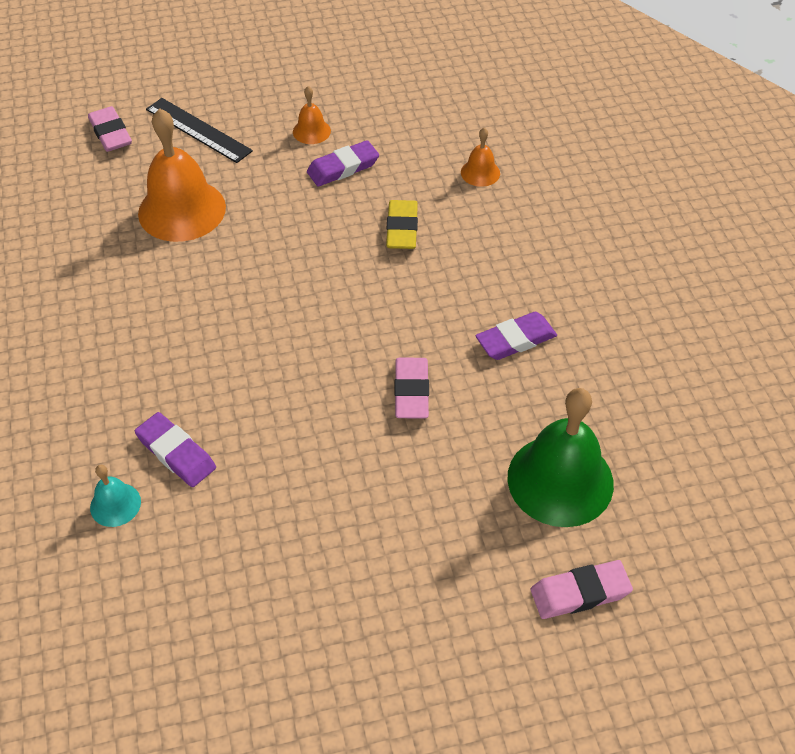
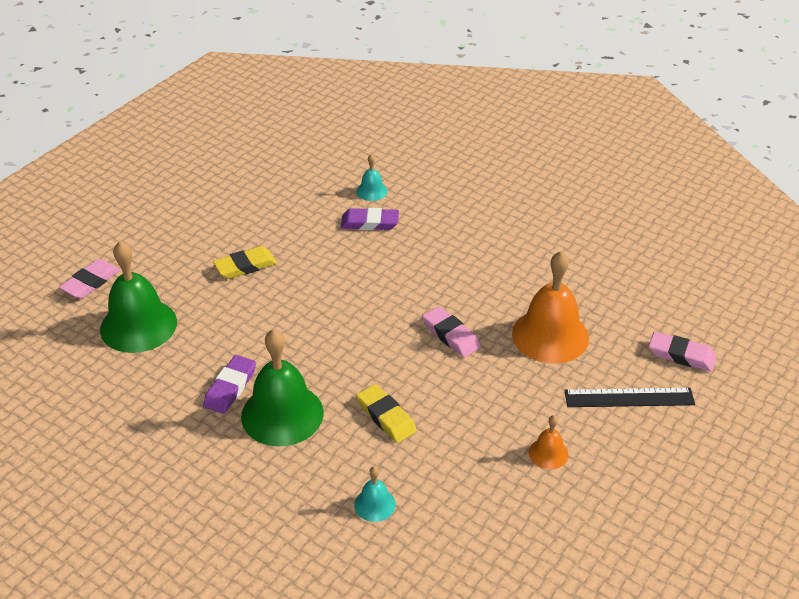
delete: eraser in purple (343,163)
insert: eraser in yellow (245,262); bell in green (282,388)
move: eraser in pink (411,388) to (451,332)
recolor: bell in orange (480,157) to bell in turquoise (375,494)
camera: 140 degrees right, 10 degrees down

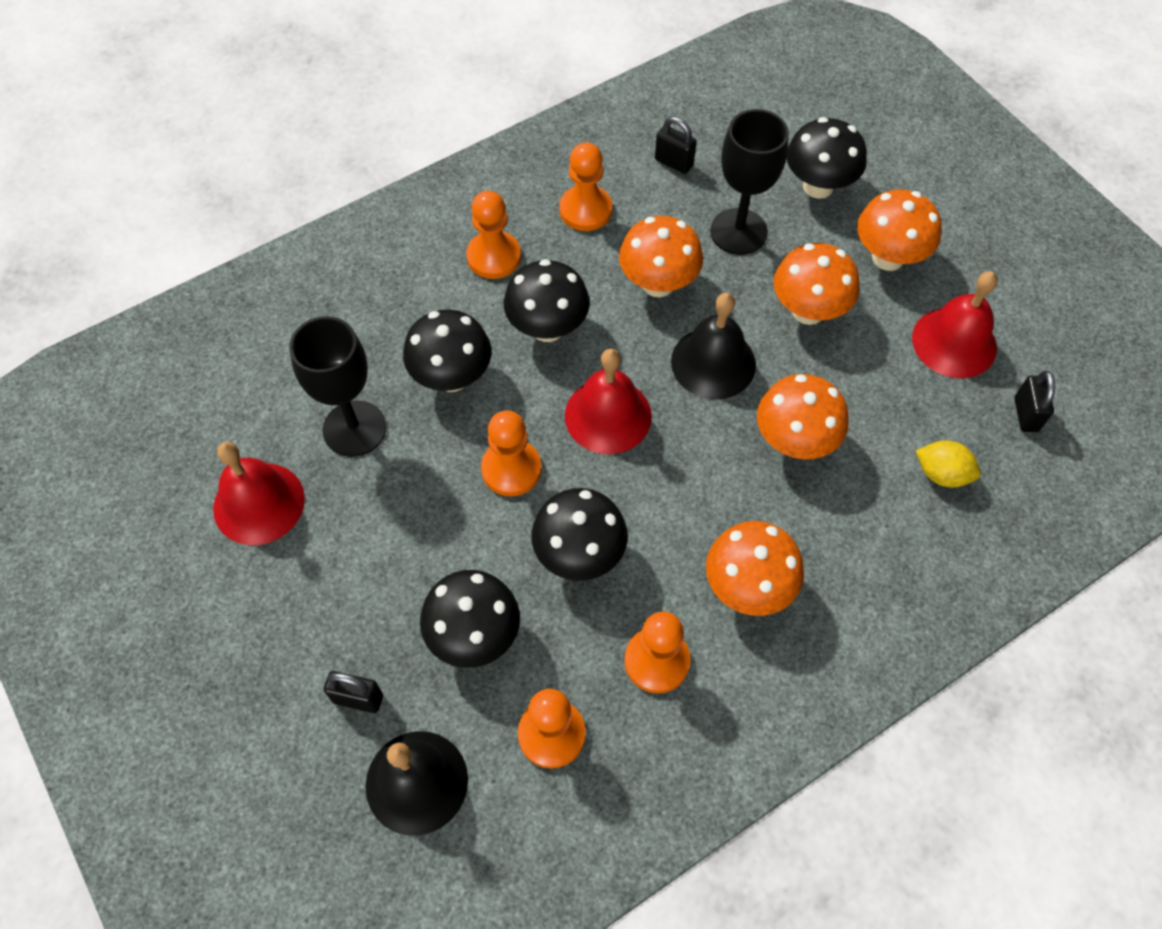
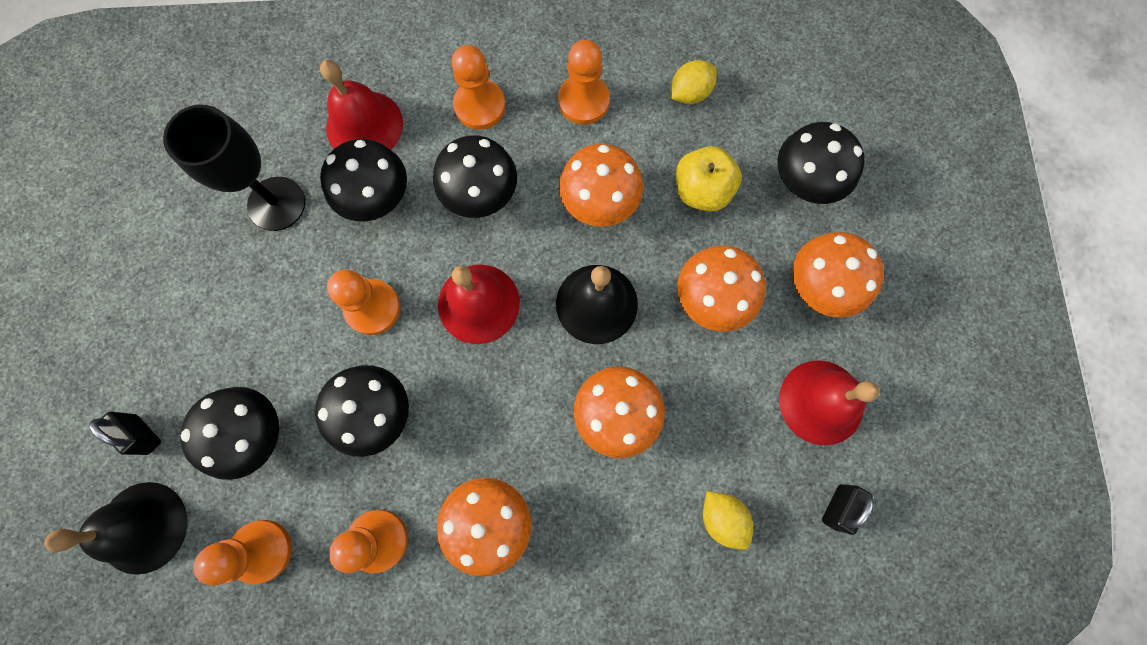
move: bell in red (259,493) to (361,105)
replace: goblet in black (749,182) to apple in yellow (709,179); padlock in black (676,145) to lemon in yellow (694,82)
camera: 30 degrees right, 15 degrees up

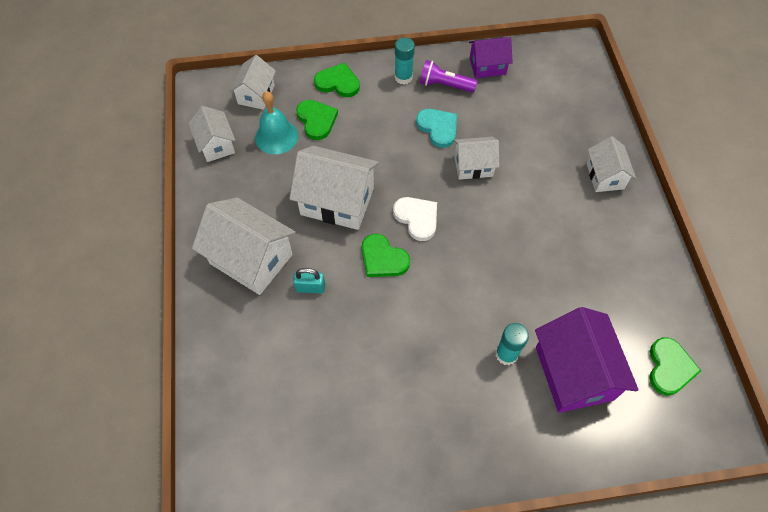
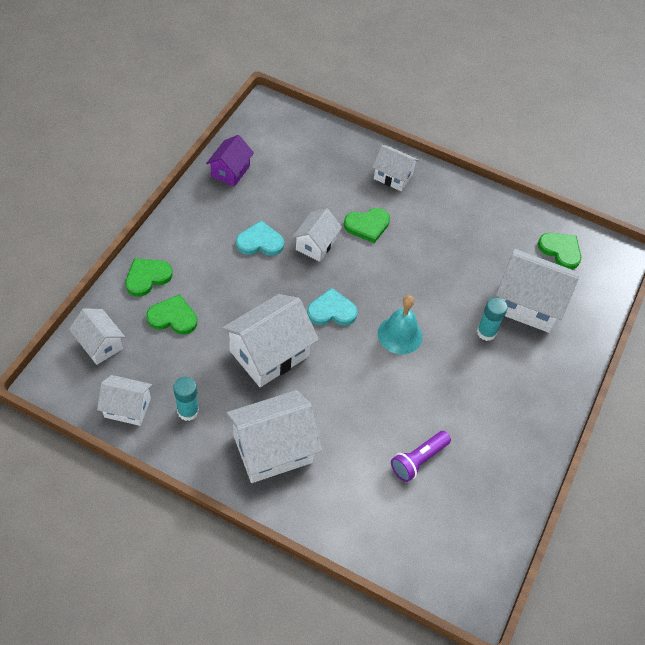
delete: padlock in turquoise (309,281)
move: glue stick in turquoise (404,60) to (186,399); flashlight in purple (448,76) to (421,456); bell in turquoise (276,122) to (400,324); heart in green (386,255) to (367,225)
recolor: heart in white (415,219) to heart in turquoise (332,307); house in purple (587,360) to house in white (537,291)
camera: 60 degrees left, 5 degrees down

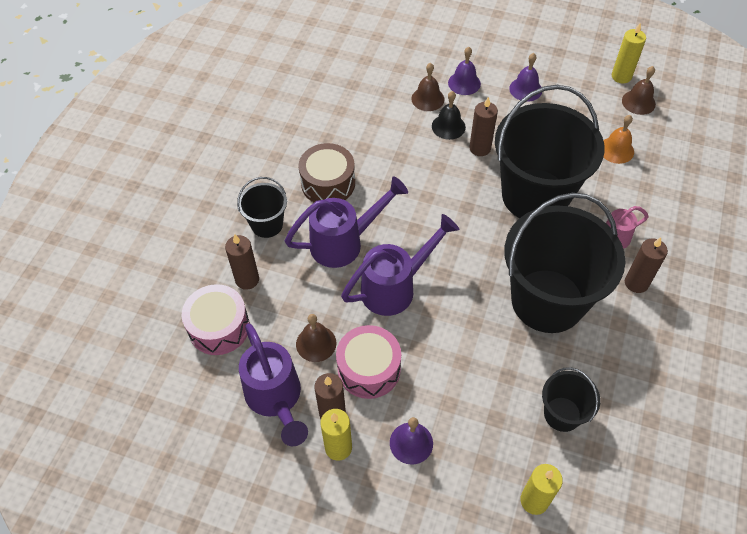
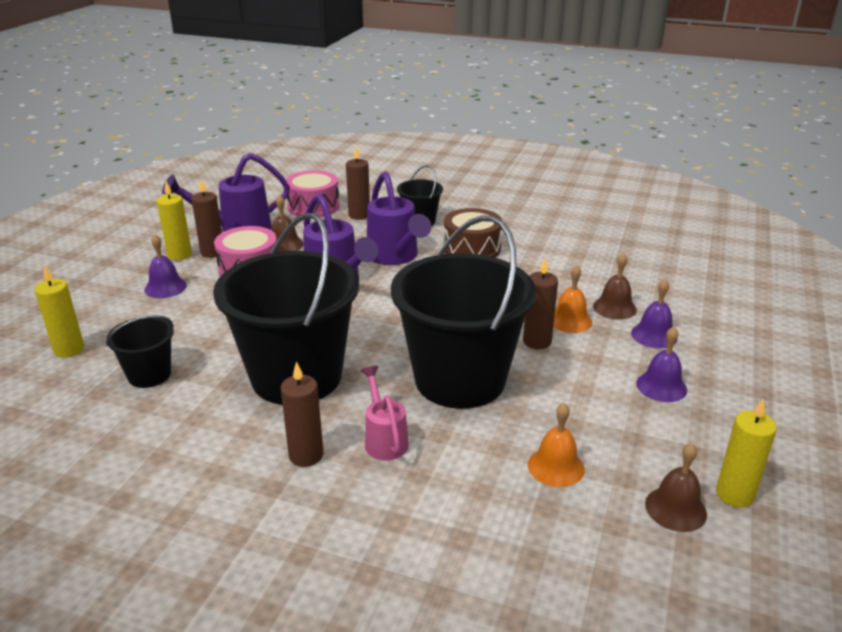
recolor: bell in black (449,115) to bell in orange (572,299)
camera: 90 degrees right, 25 degrees down

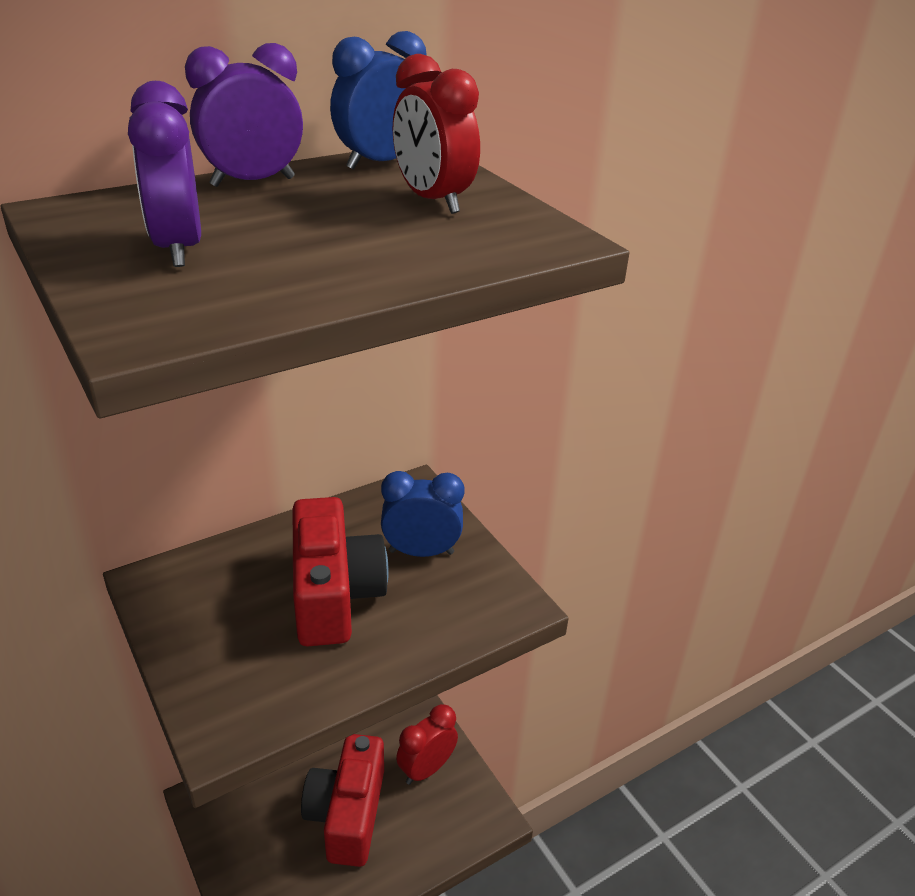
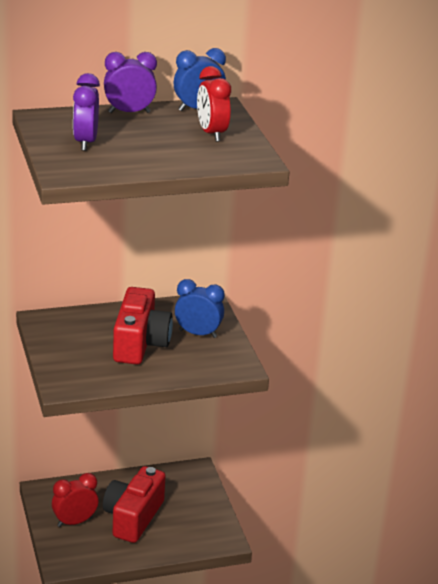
move: clock in red (427,744) to (75,500)
camera: 15 degrees right, 5 degrees down

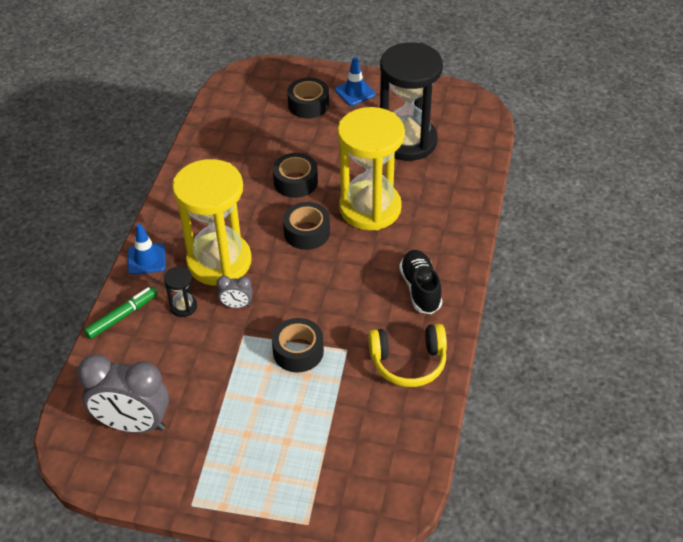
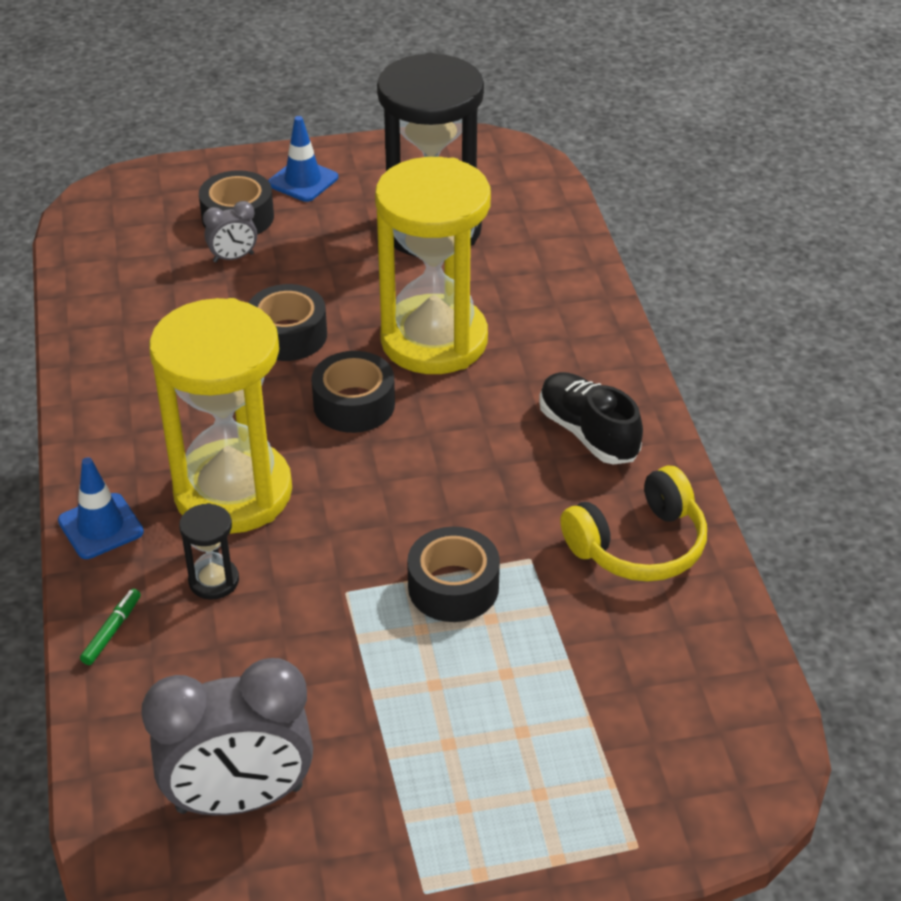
move: clock in grey (235,292) to (230,232)
resize: marker in green (121,312) = (110,627) x0.62
camera: 25 degrees left, 5 degrees down

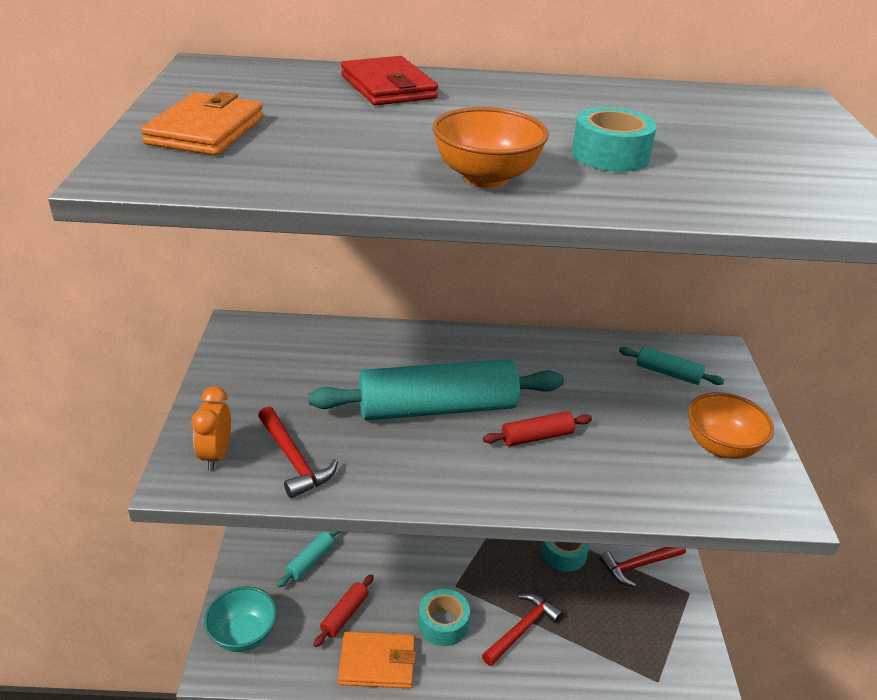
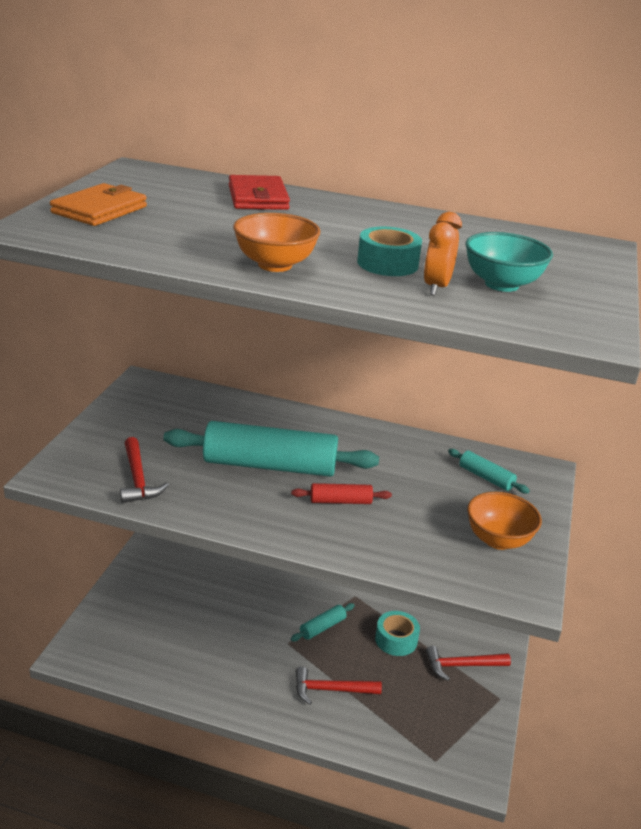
delete: rolling pin in red (344,610); tape in turquoise (444,617); wallet in orange (377,659)
move: clock in orange (211,428) to (443,254); rolling pin in turquoise (308,559) to (323,622); bowl in turquoise (240,619) to (509,262)
rotate: hammer in red (522,629) = (339,686) 150 degrees counterclockwise
camera: 15 degrees right, 5 degrees down

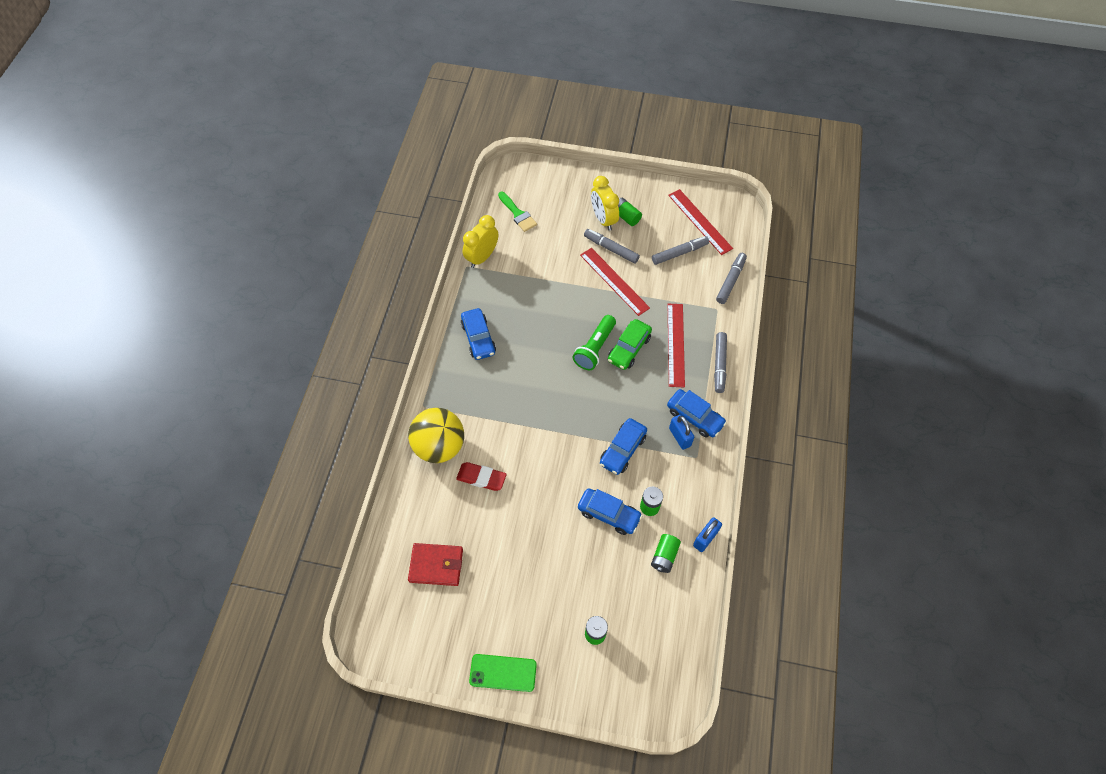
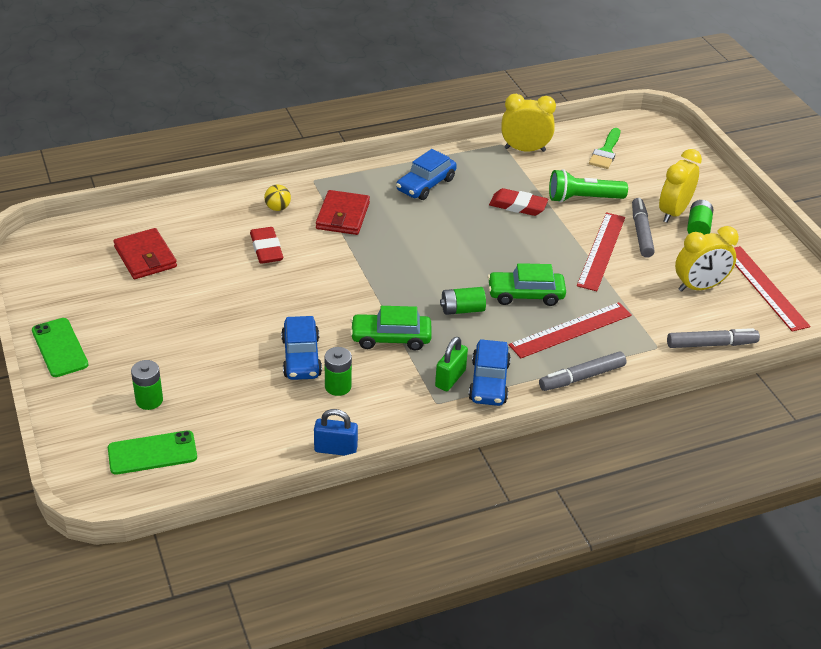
insert: eraser in red (518,202); wallet in red (343,212); phone in green (152,452)
move: flashlight in green (594,342) to (588,186); battery in green (666,553) to (463,301)
replace: marker in grey (680,250) to clock in yellow (707,259)
recolor: padlock in blue (681,432) to padlock in green (451,364); car in blue (623,446) to car in green (391,328)
rotate: ruler in red (700,222) = (772,289) 45 degrees counterclockwise
resize: ball in yellow (436,435) = (277,198) x0.41
camera: 55 degrees right, 20 degrees down

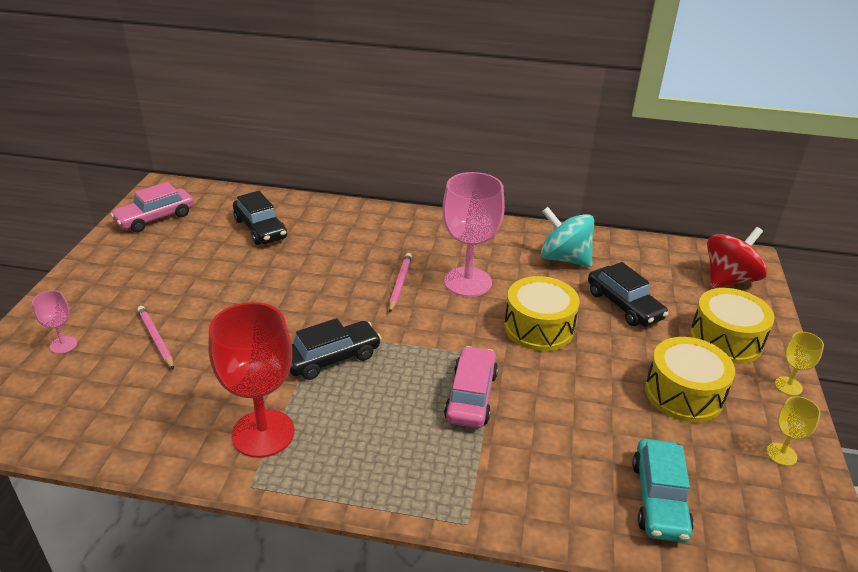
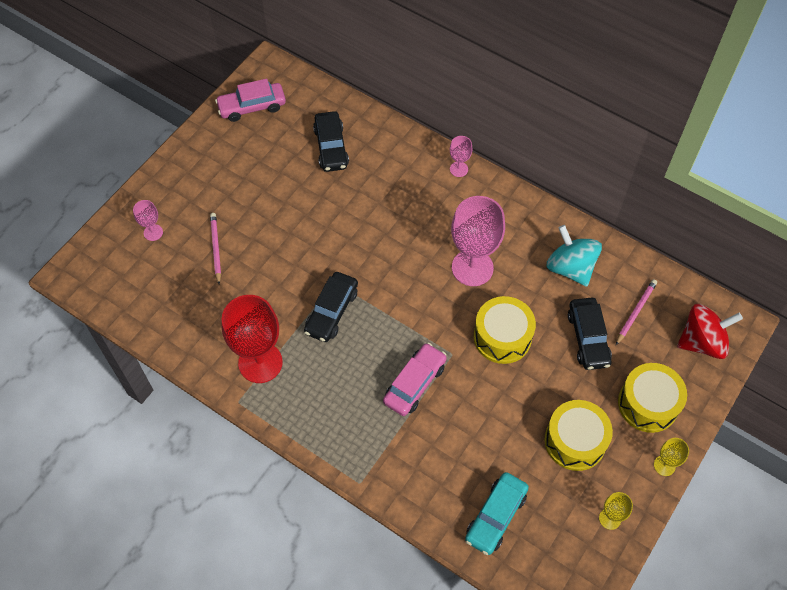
insert: goblet in pink (461,156)
move: pencil in pink (400,283) to (636,312)
rotate: car in black (335,349) = (331,307) 120 degrees clockwise
camera: 25 degrees right, 25 degrees up

